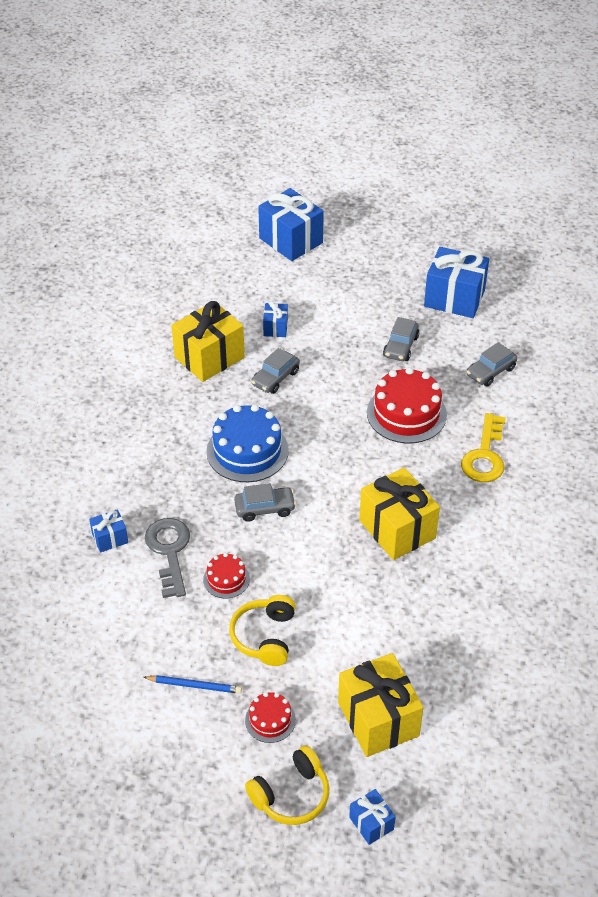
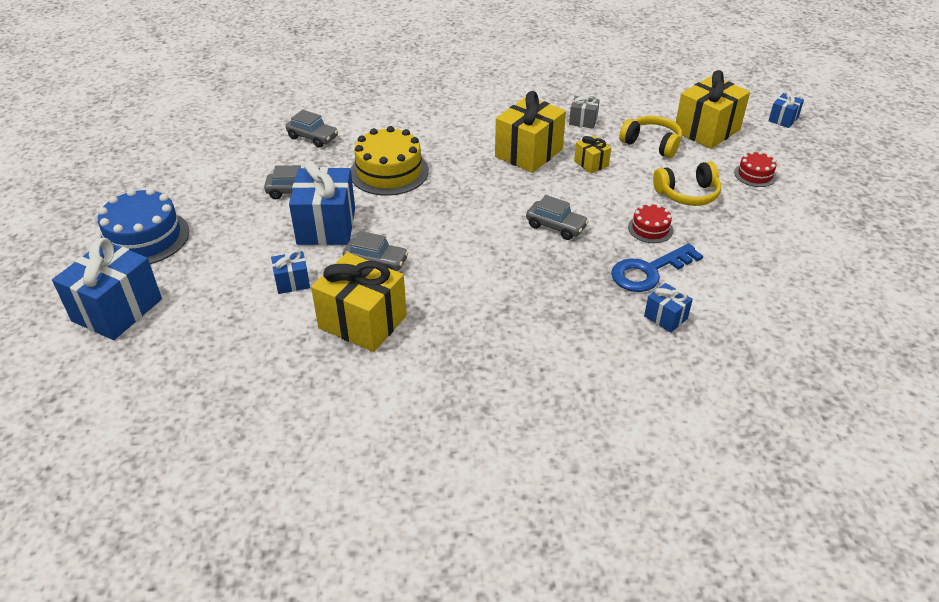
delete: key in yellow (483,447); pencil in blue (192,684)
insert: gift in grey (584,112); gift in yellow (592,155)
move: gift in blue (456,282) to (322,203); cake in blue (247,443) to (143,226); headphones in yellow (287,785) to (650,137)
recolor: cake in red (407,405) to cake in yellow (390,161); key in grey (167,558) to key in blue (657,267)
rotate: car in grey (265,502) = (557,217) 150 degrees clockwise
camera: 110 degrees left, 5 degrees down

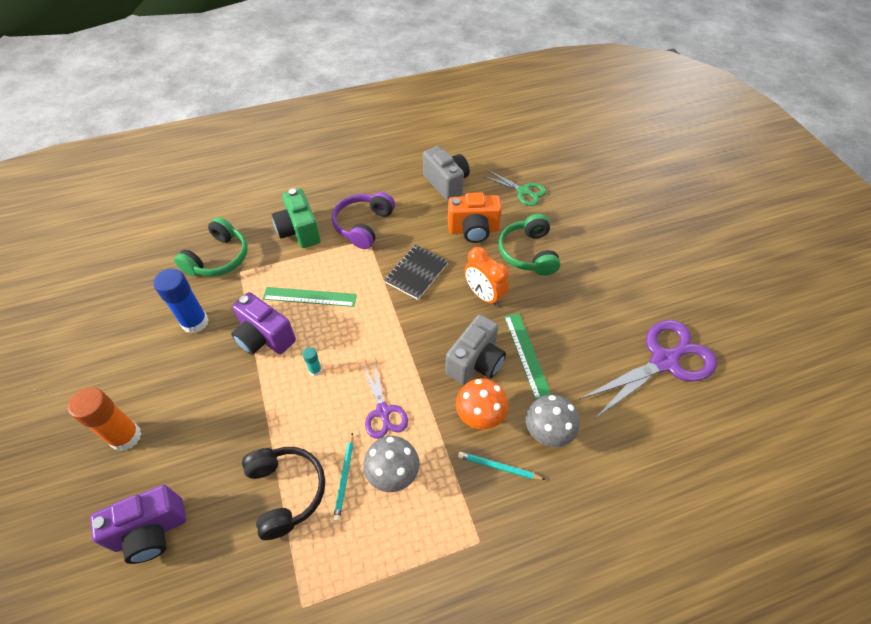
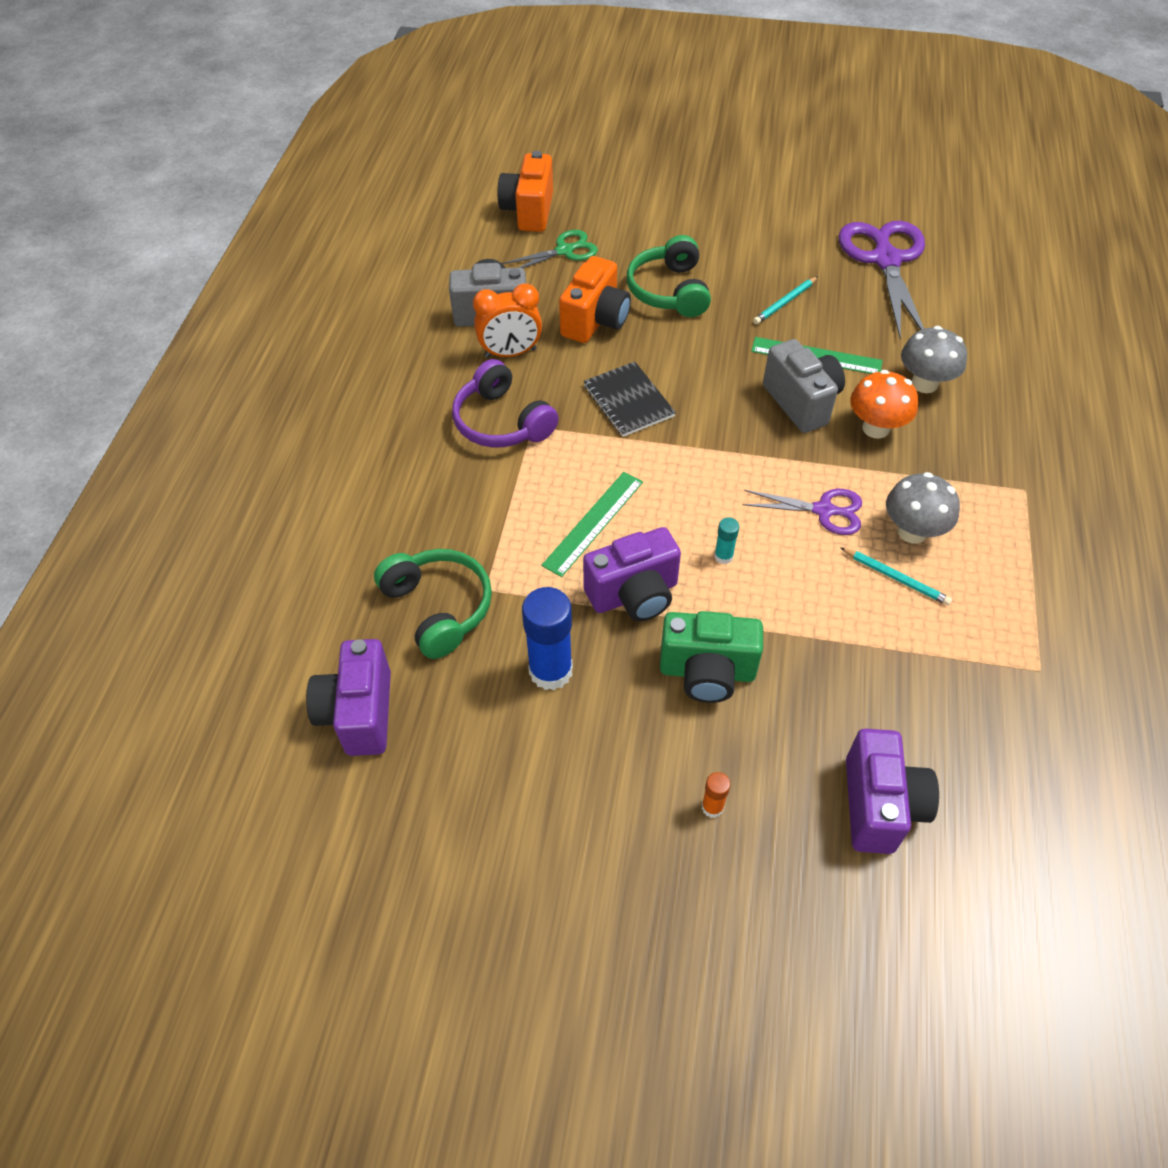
delete: headphones in black (283,493)
insert: camera in orange (525,191); camera in purple (348,697)
move: camera in green (296,218) to (711,657); clock in orange (487,277) to (507,320); pencil in turquoise (502,466) to (785,300)
rotate: headphones in green (529,245) = (669,276) 60 degrees clockwise
resize: glue stick in orange (105,419) = (716,795) x0.47
camera: 60 degrees left, 0 degrees up

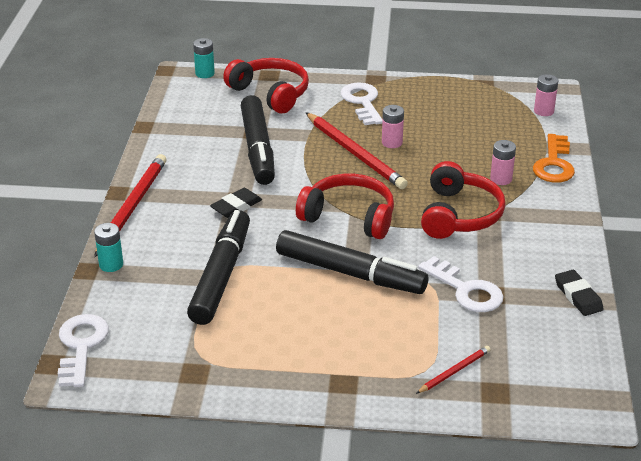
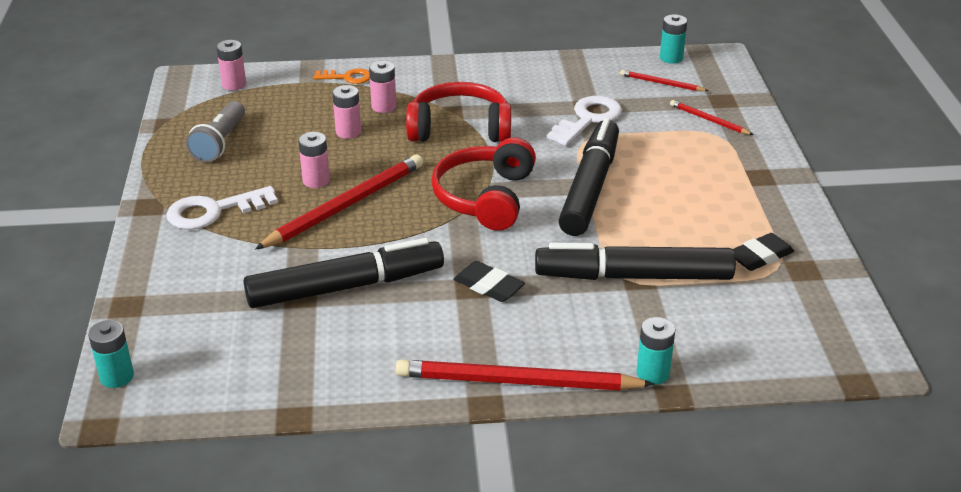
delete: headphones in red (266,85); key in white (83,350)
insert: battery in turquoise (673,39); pencil in red (664,80); battery in pink (346,112); flashlight in grey (215,131)
move: eraser in black (579,293) to (763,252)
resize: key in orange (554,158) = (342,76) x0.61
camera: 100 degrees left, 0 degrees up

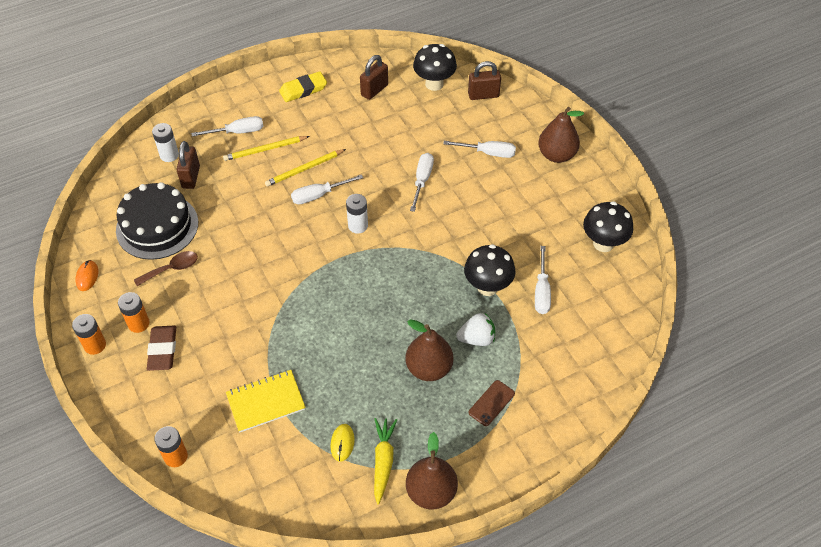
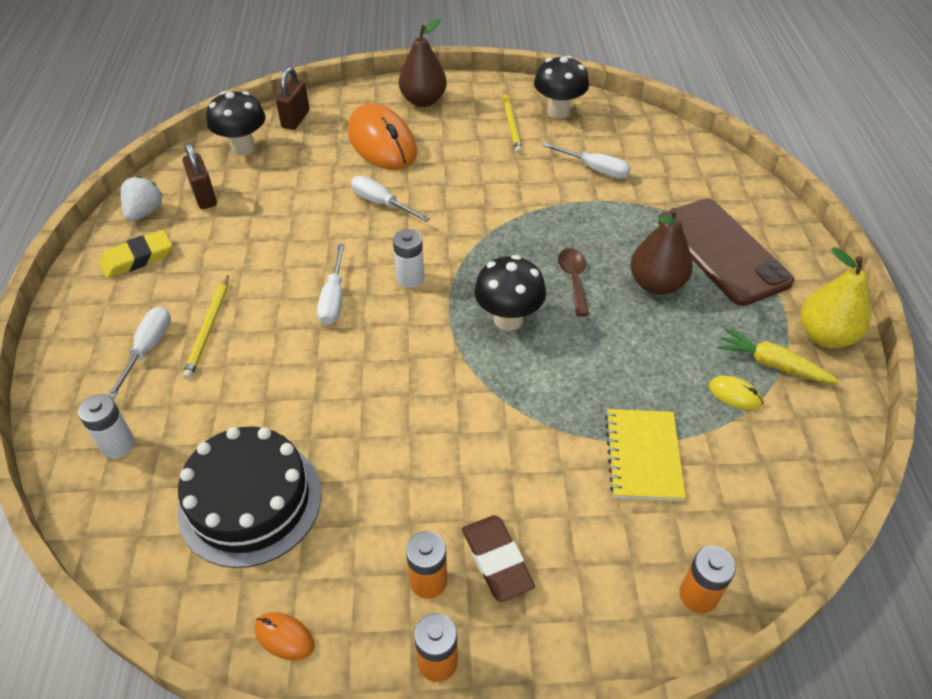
delete: padlock in brown (188,165)
move: pencil in yellow (305,168) to (512,122); mushroom in black (490,270) to (510,293); spoon in brown (166,268) to (573,282); strawberry in white (475,329) to (141,199)
replace: screwdriver in white (479,149) to mouse in orange (382,136)
recolor: pear in brown (432,471) to pear in yellow (835,297)
rotate: eraser in yellow (303,86) = (136,254) 60 degrees clockwise; eraser in brown (161,348) = (498,558) 45 degrees clockwise
resize: phone in brown (492,403) = (726,252) x2.41
camera: 65 degrees left, 5 degrees down

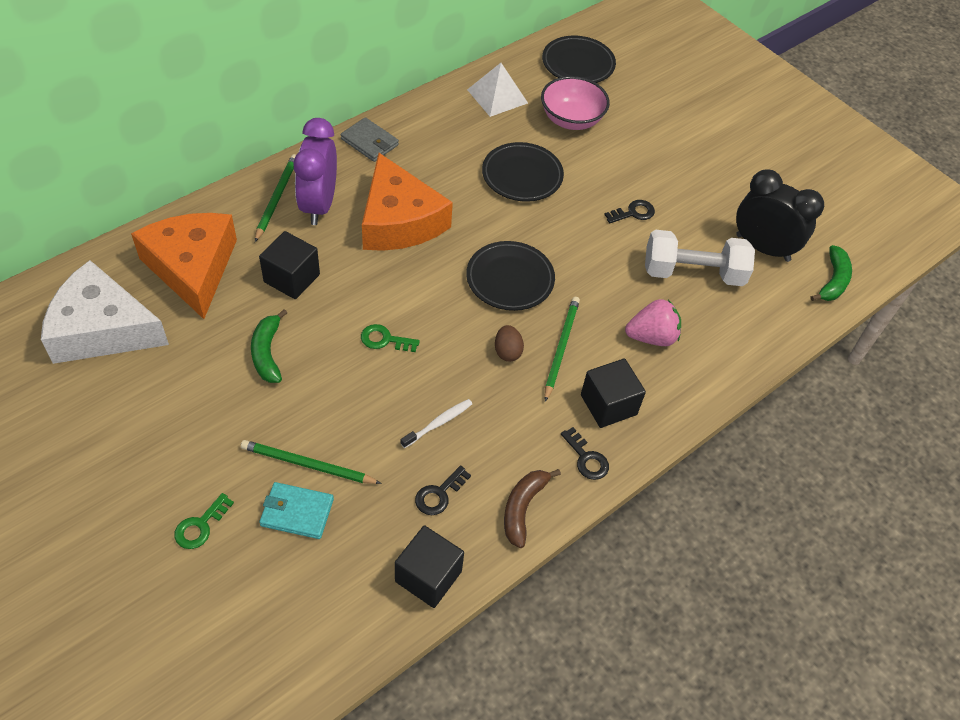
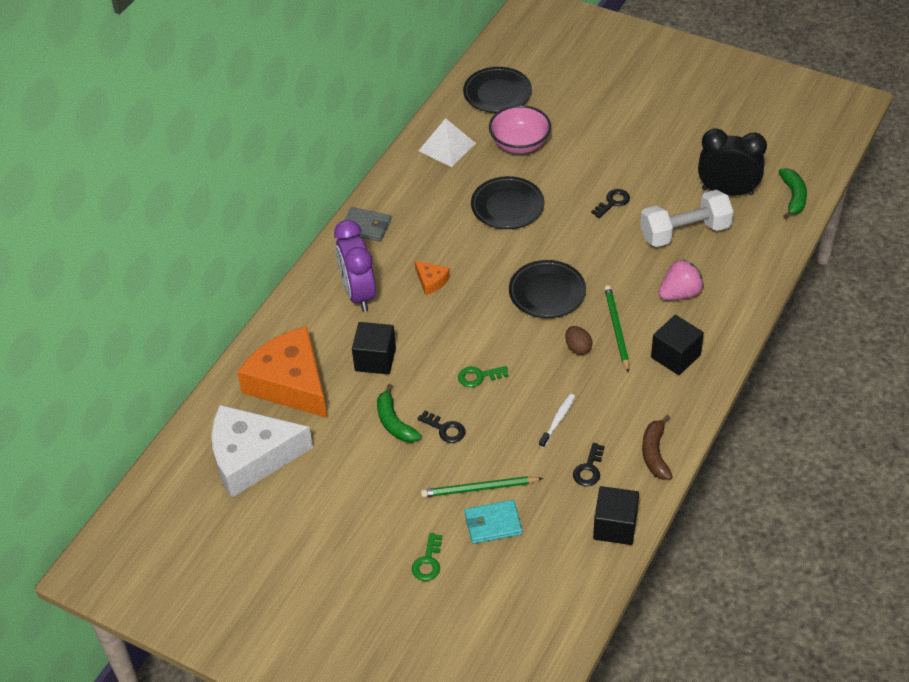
delete: pencil in green (275,198)
move: key in black (585,453) to (441,427)
resize: cheese in orange (407,202) = (432,278) x0.41
camera: 15 degrees left, 5 degrees down

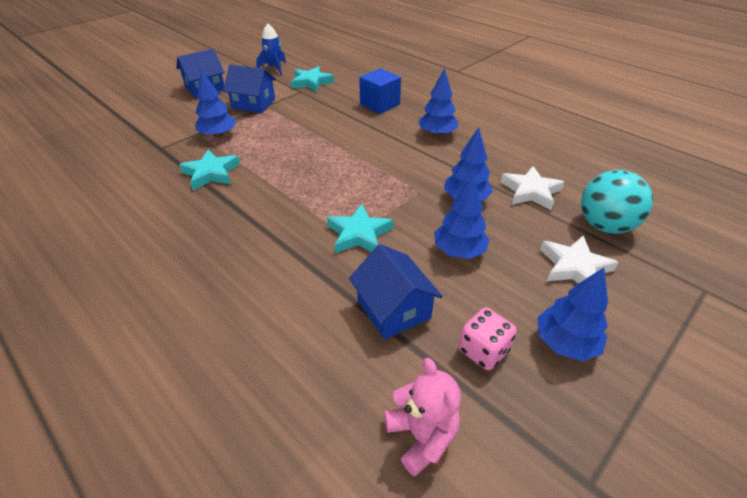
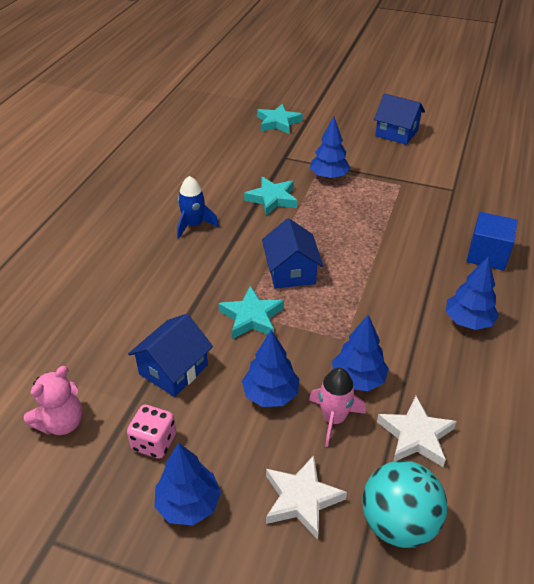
insert: rocket in pink (337,407)
move: rocket in blue (271,49) to (198,207); house in blue (249,89) to (292,253); star in turquoise (312,79) to (280,119)
camera: 65 degrees right, 0 degrees up

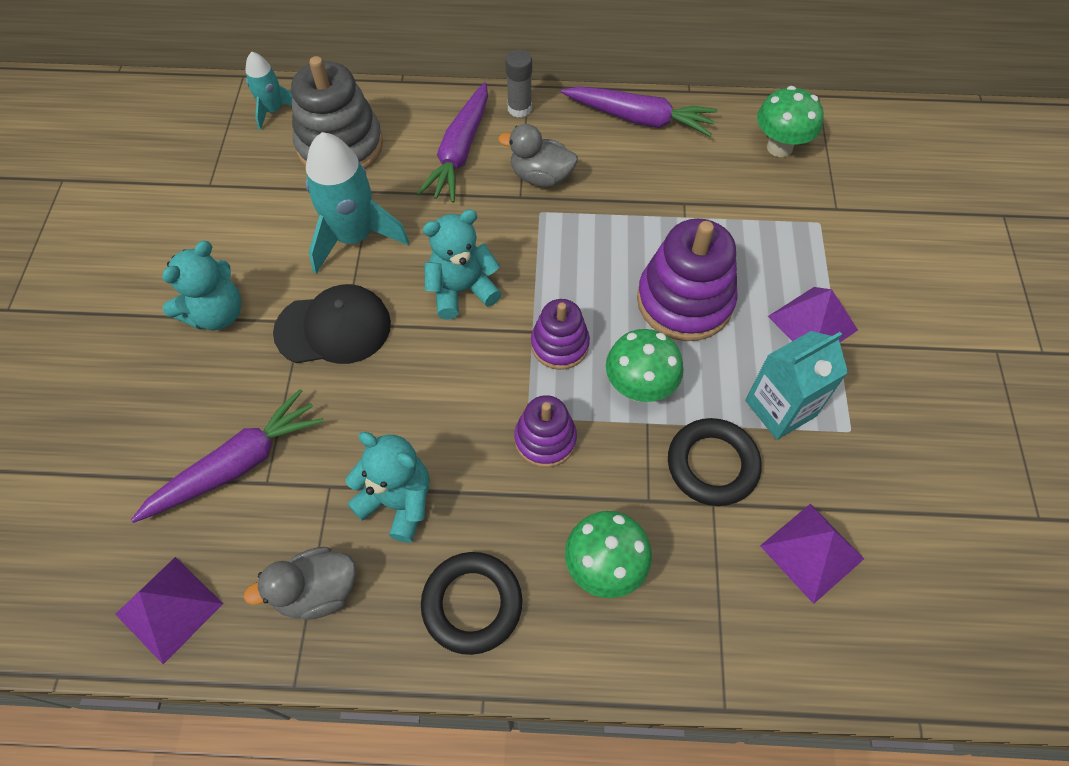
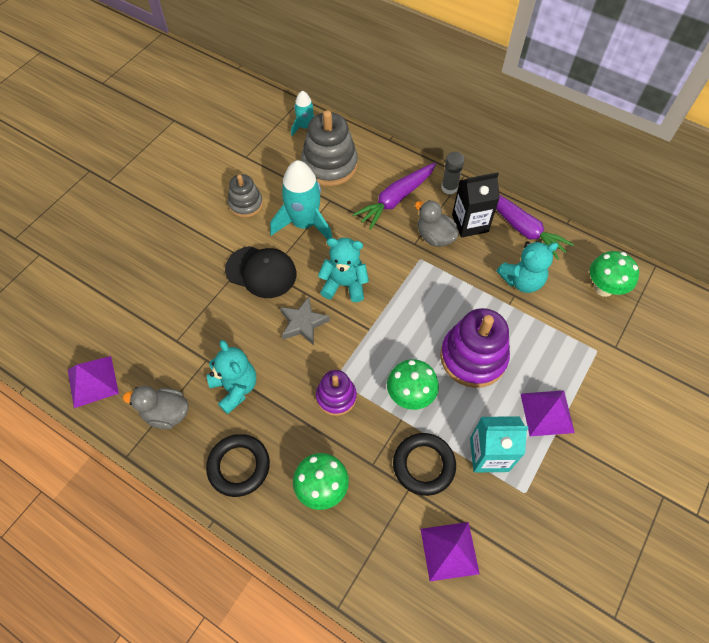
delete: stacking toy in purple (560,334); carrot in purple (227,456)
insert: carton in black (476,205); stacking toy in grey (245,196); star in grey (305,321)
move: teddy bear in turquoise (202,285) to (527,267)
camera: 30 degrees right, 0 degrees up

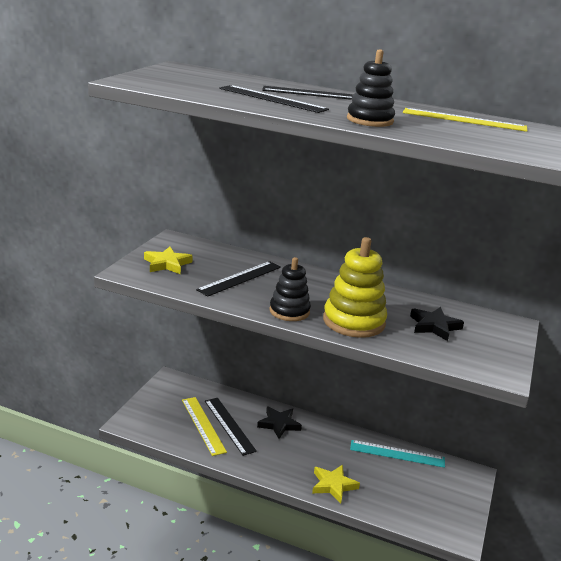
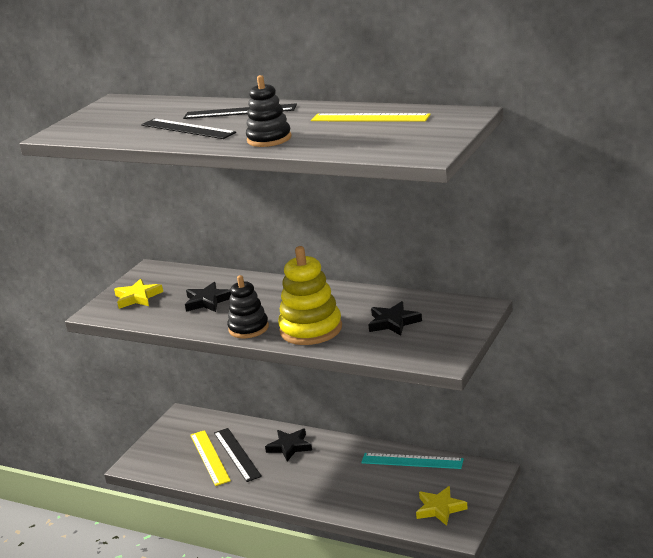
move: star in yellow (336,484) to (442,506)
replace: ruler in black (238,278) to star in black (208,297)
camera: 10 degrees right, 0 degrees up

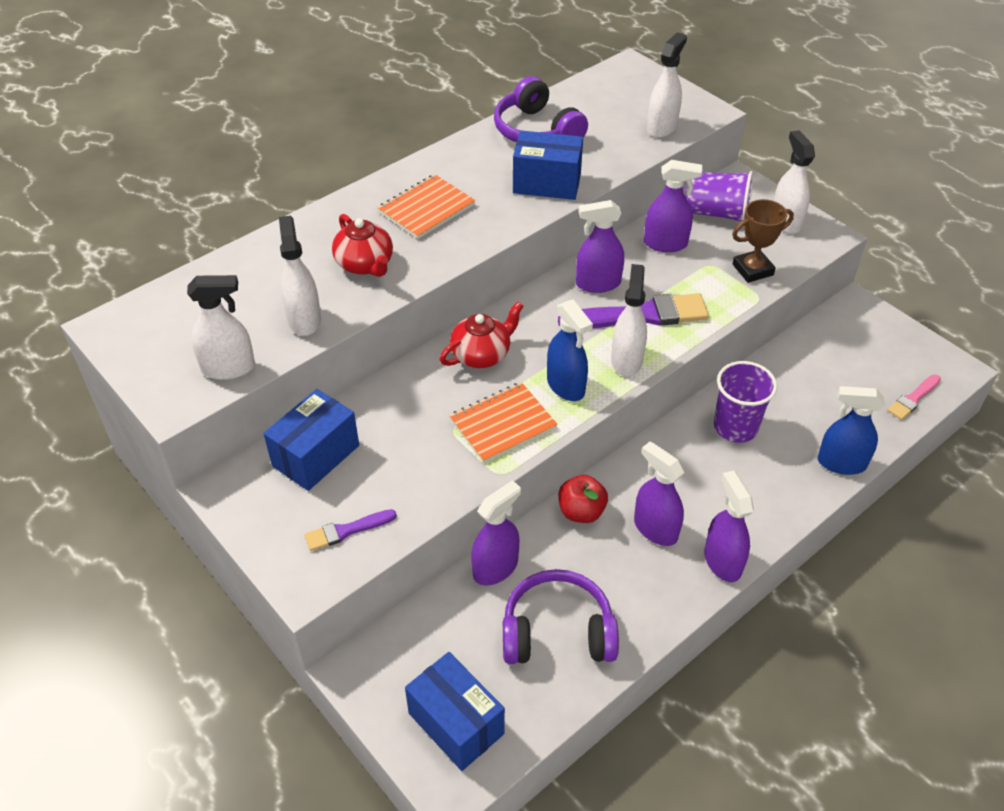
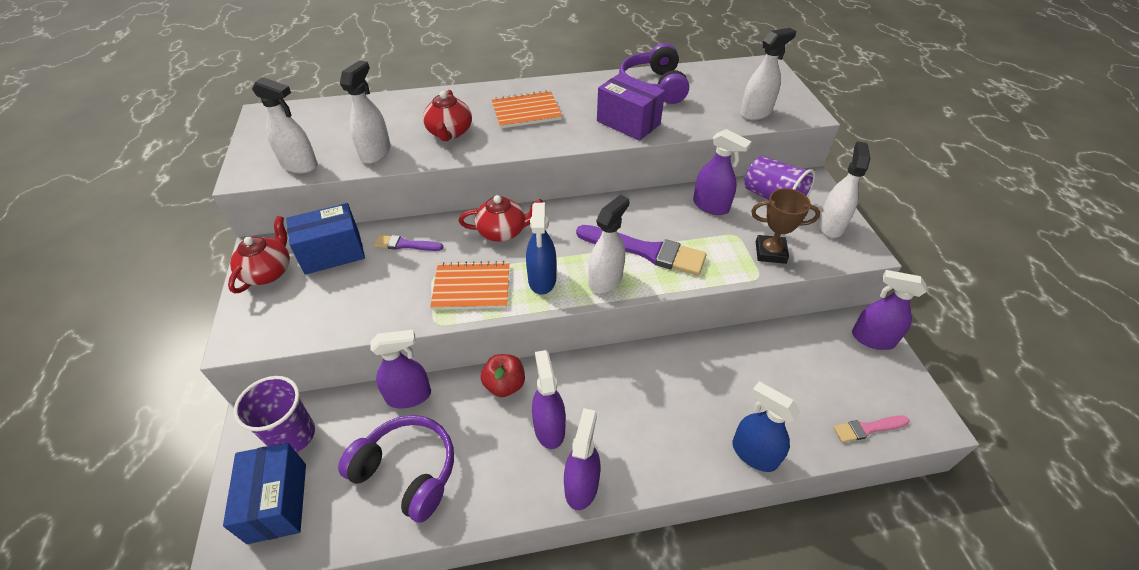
insert: teapot in red (259,255)
move: spray bottle in purple (600,246) to (889,310); cup in purple (745,402) to (274,414); brush in purple (350,530) to (408,243)
recolor: box in blue (548,165) to box in purple (631,107)
camera: 30 degrees right, 0 degrees up

